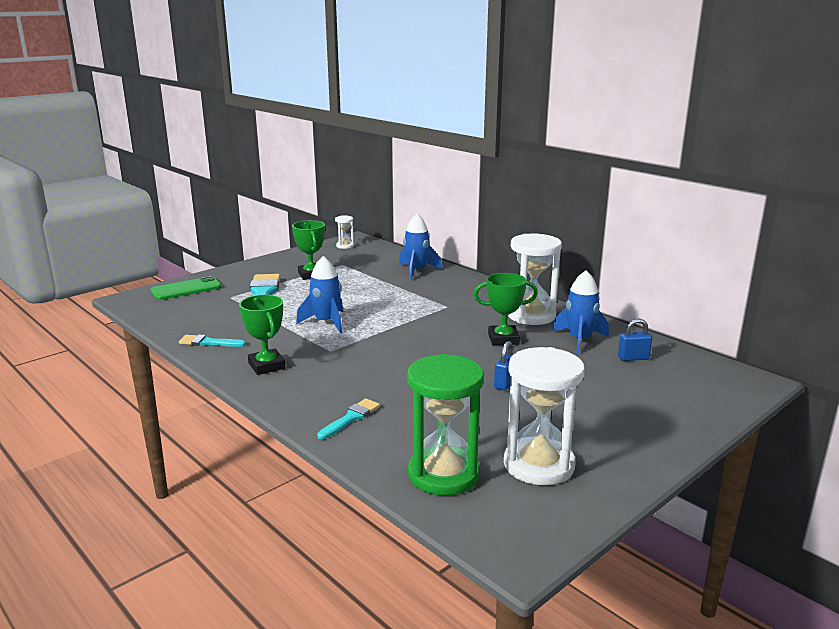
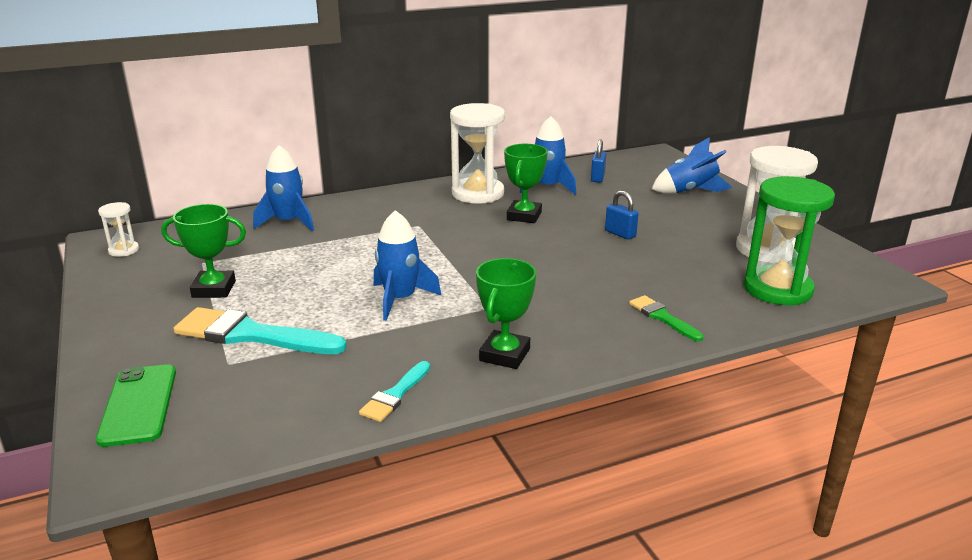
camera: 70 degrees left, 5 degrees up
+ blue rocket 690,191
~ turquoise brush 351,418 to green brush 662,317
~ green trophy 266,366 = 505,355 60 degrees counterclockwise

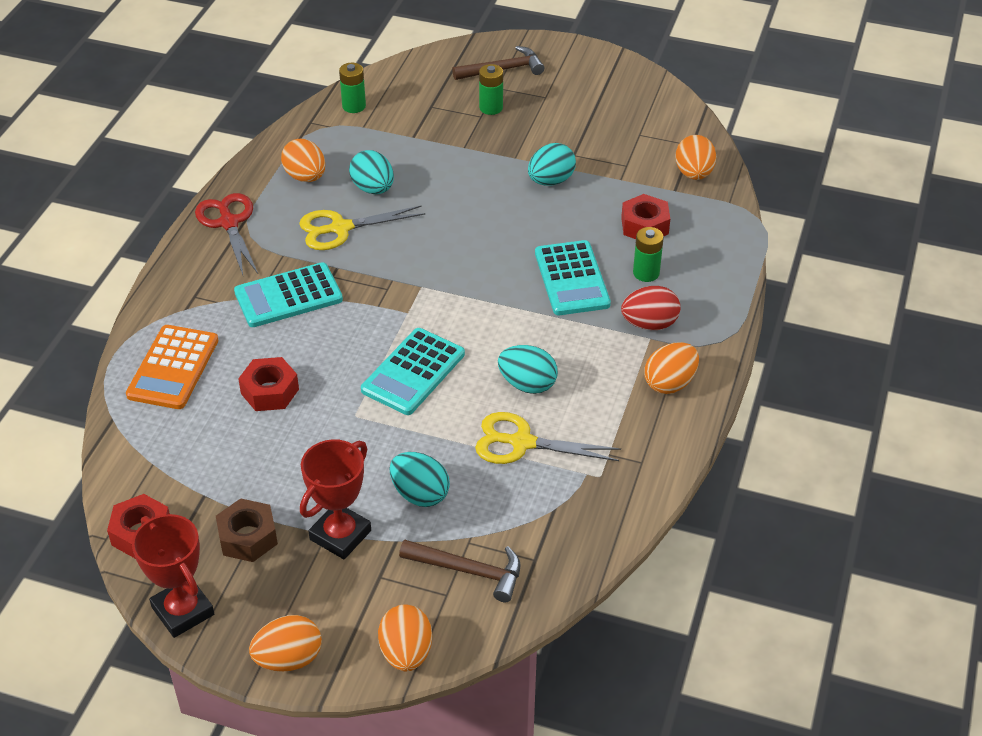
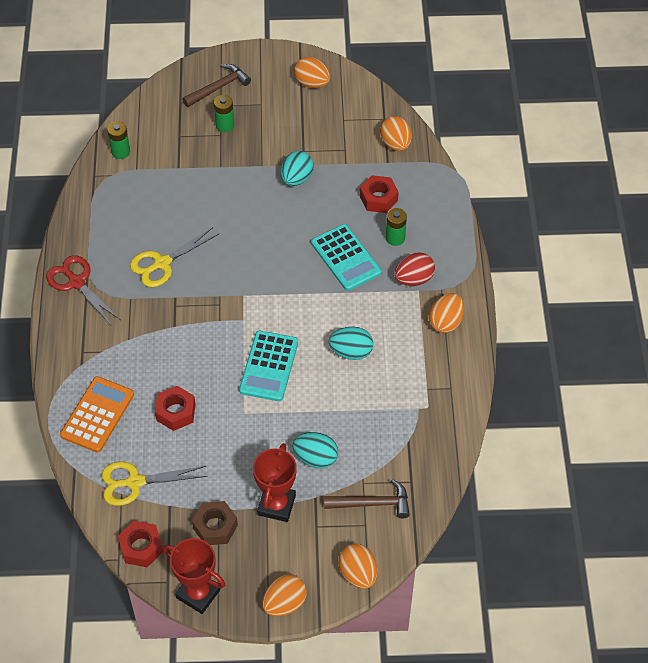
camera: 20 degrees left, 10 degrees up
- turquoise calculator 288,296
- turquoise egg 373,189
~ orange egg 305,177 to 312,83
~ yellow scissors 522,443 to 135,482
~ orange calculator 173,368 = 97,415 150 degrees counterclockwise

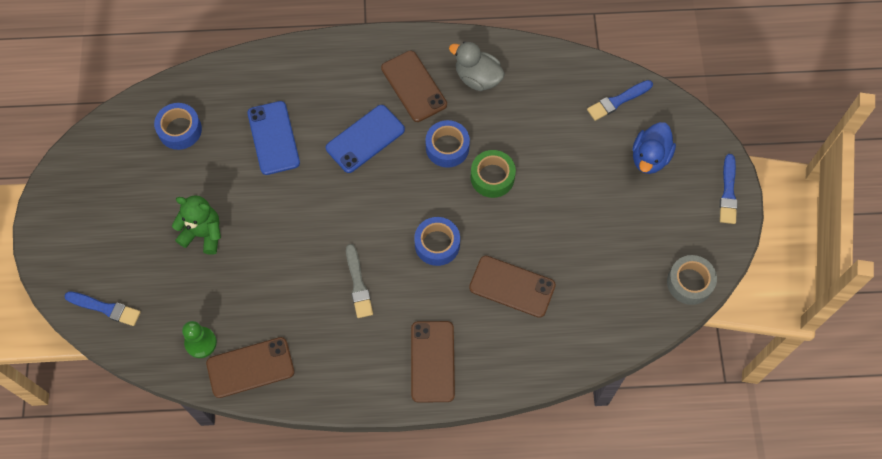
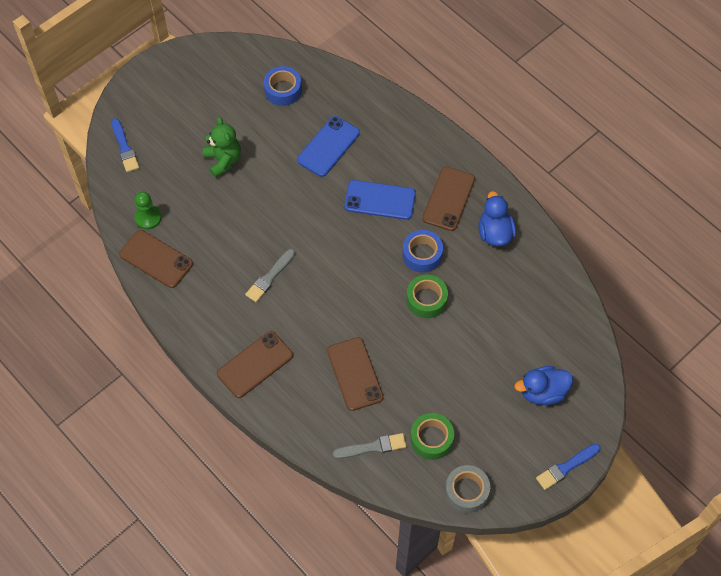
camera: 50 degrees right, 5 degrees down
- blue tape 437,244
- blue brush 618,101
+ grey brush 372,447
+ green tape 431,439
~ grey duck 477,78 to blue duck 495,233

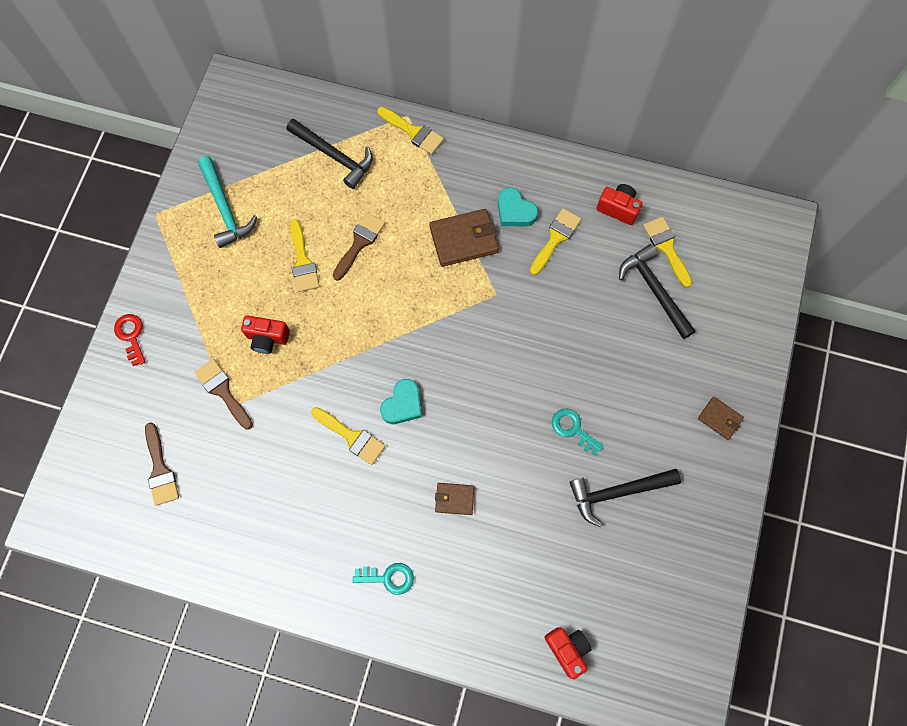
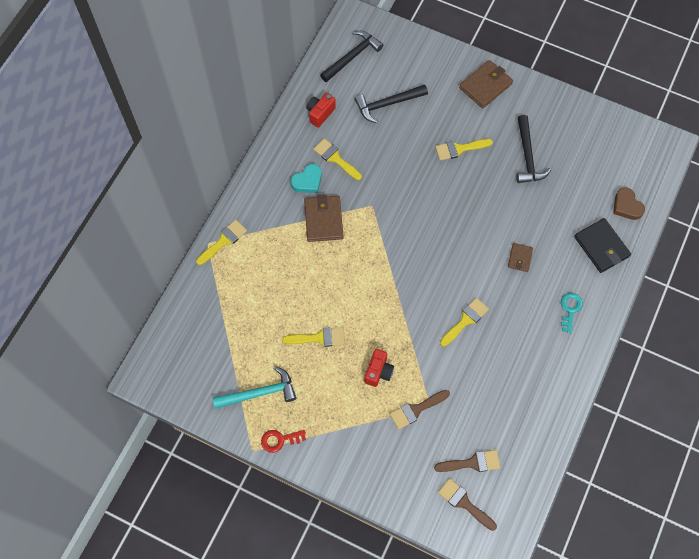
camera: 80 degrees left, 5 degrees down
- turquoise heart 402,404
- turquoise key 573,429
+ black wallet 601,247
~ red key 131,336 to 279,440
~ black hammer 334,156 to 352,56
~ brown brush 359,243 to 464,503
~ yellow brush 666,247 to 459,149
~ red camera 567,649 to brown heart 626,206
~ brown wallet 719,418 = 485,86 x1.76

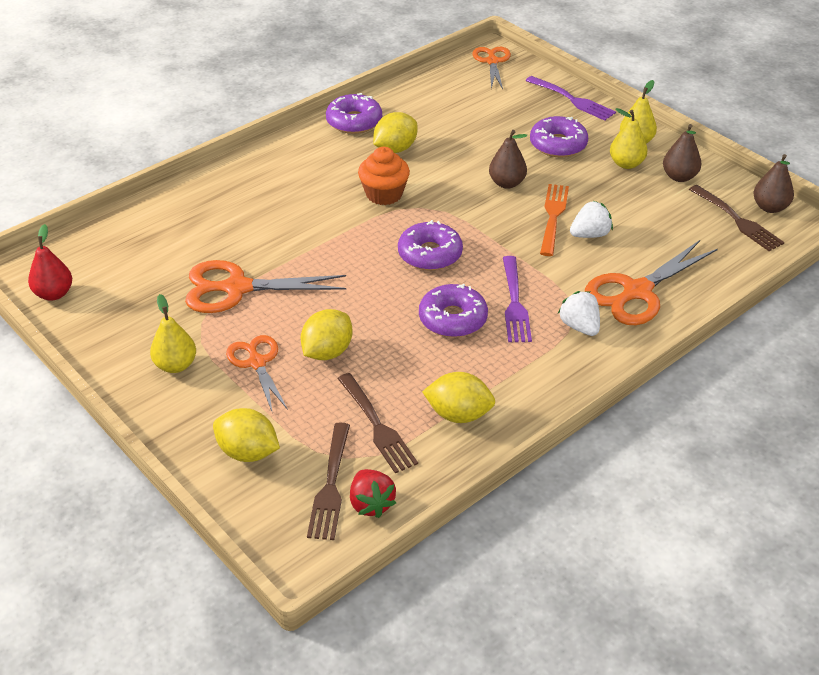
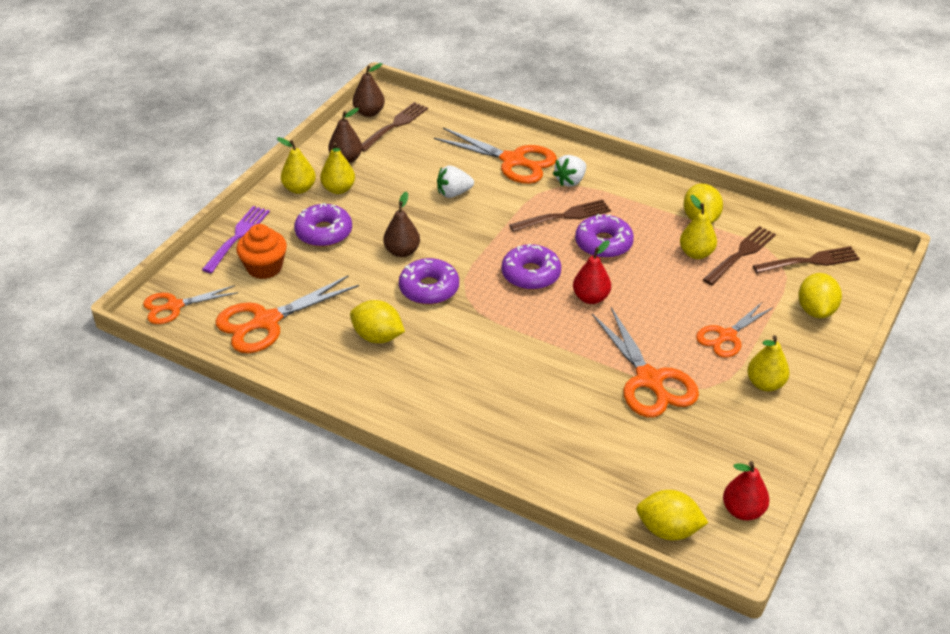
camera: 110 degrees left, 0 degrees up
- red strawberry 371,504
- orange fork 553,217
+ orange scissors 266,321
+ red pear 590,298
+ yellow pear 696,253
~ yellow lemon 327,352 to 668,530
~ purple donut 354,121 to 429,288
~ orange cupcake 384,194 to 264,267
~ purple fork 514,302 to brown fork 563,217
~ white strawberry 590,234 = 453,193 60 degrees counterclockwise

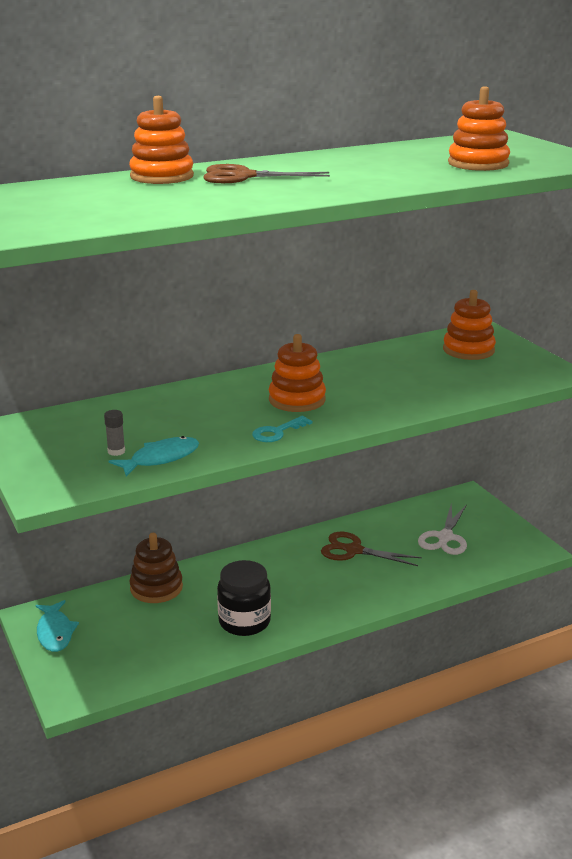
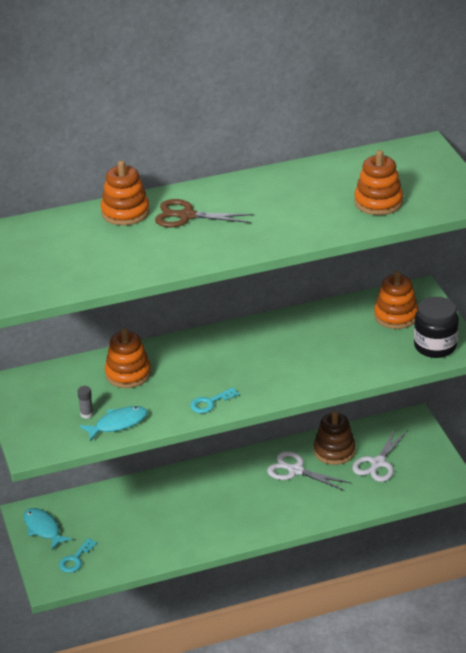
camera: 10 degrees right, 10 degrees up
+ turquoise key 75,559
~ brown stacking toy 156,588 to 334,451
~ black jar 244,621 to 435,346
~ orange stacking toy 297,400 to 128,374
~ brown scissors 353,550 to white scissors 295,470
~ turquoise fish 55,632 = 43,529 150 degrees clockwise

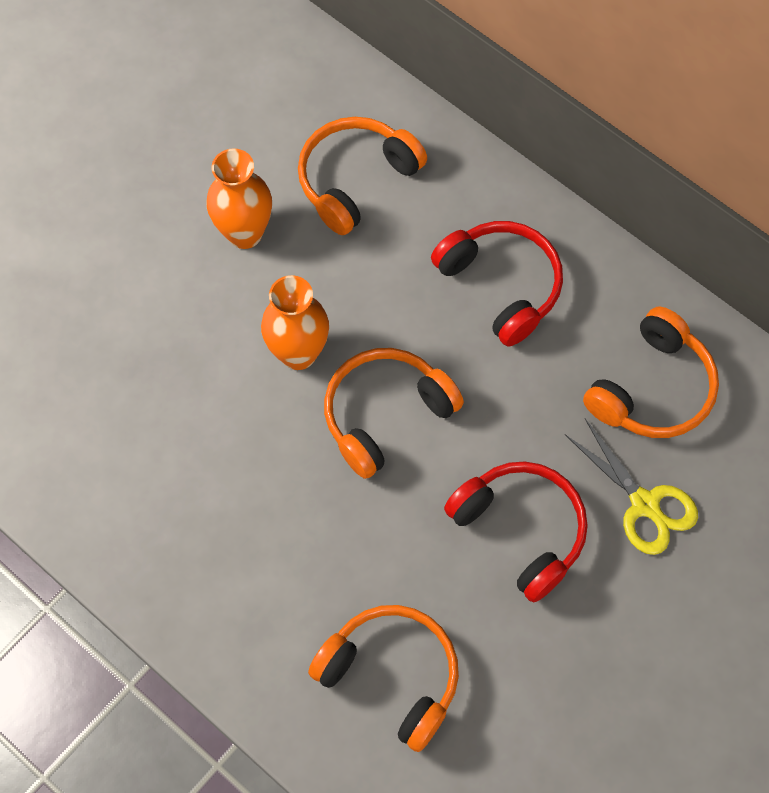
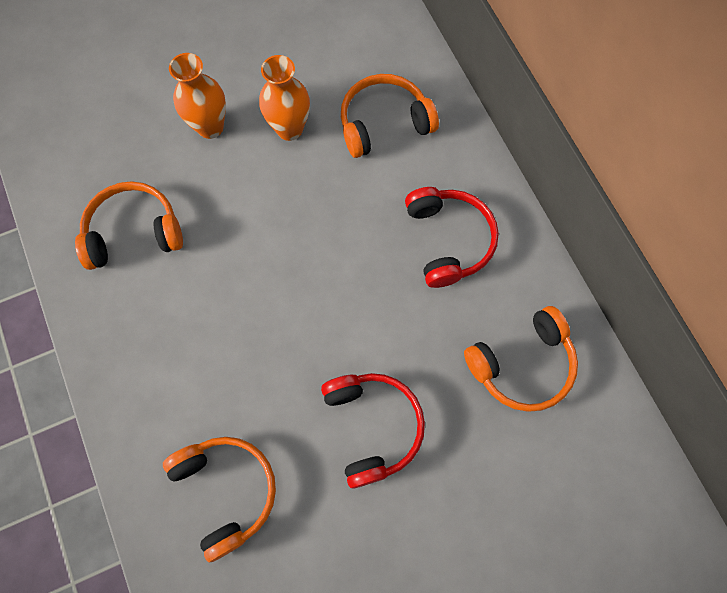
camera: 25 degrees right, 5 degrees up
- yellow scissors 644,504
~ orange vase 298,353 to 210,127
~ orange headphones 385,414 to 134,232

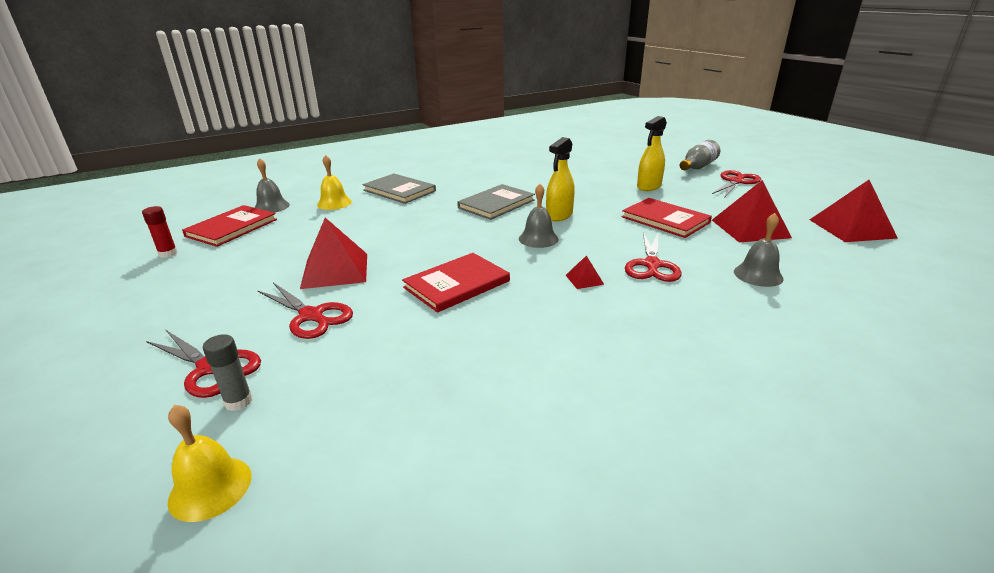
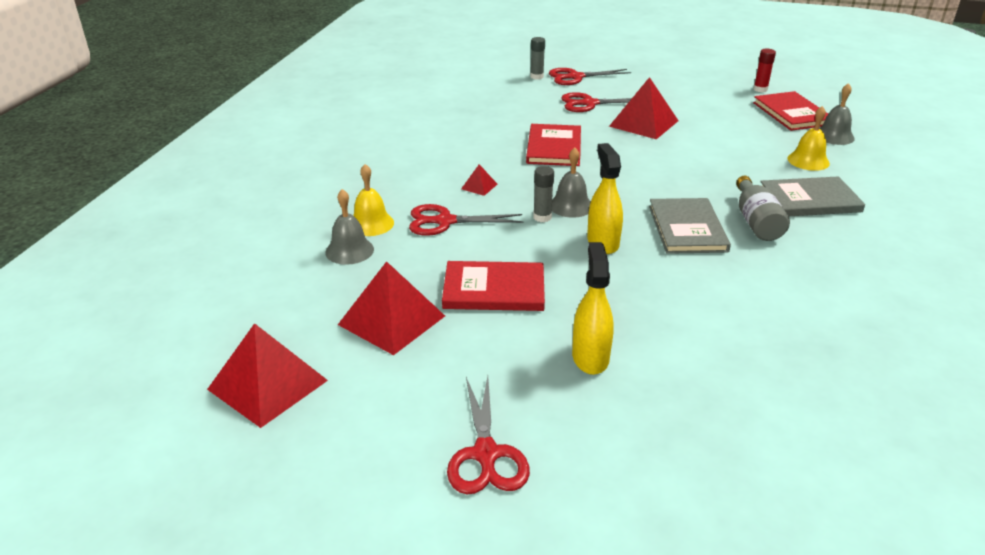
camera: 135 degrees right, 5 degrees up
+ grey glue stick 542,217
~ yellow bell 210,488 to 371,223
~ grey bottle 697,167 to 756,222
~ red scissors 651,265 = 445,221 60 degrees counterclockwise

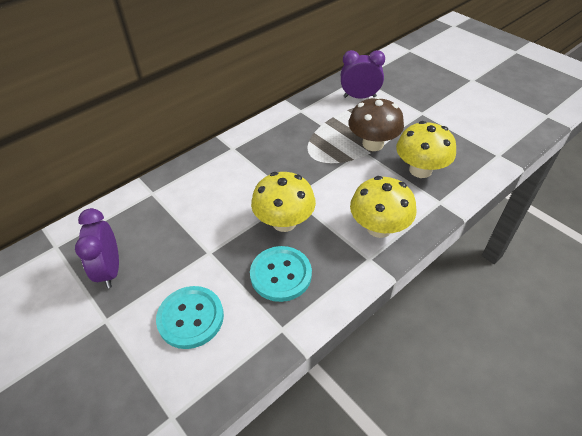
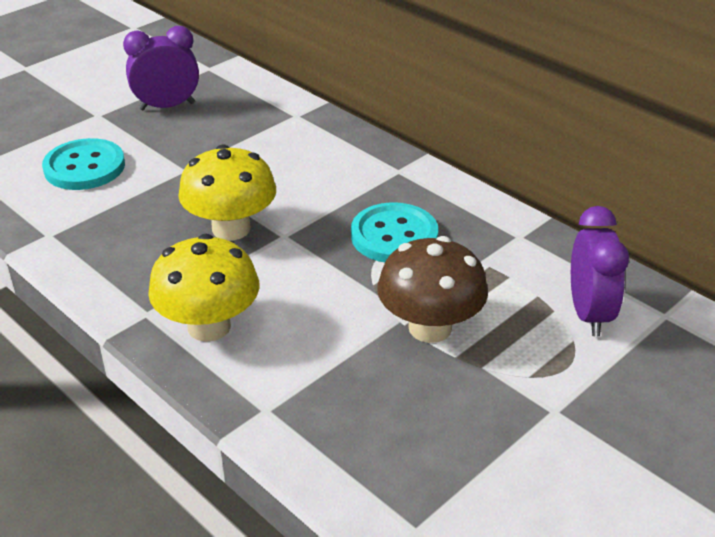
camera: 85 degrees right, 10 degrees down
- yellow mushroom 420,170
~ turquoise button 281,274 to 394,236

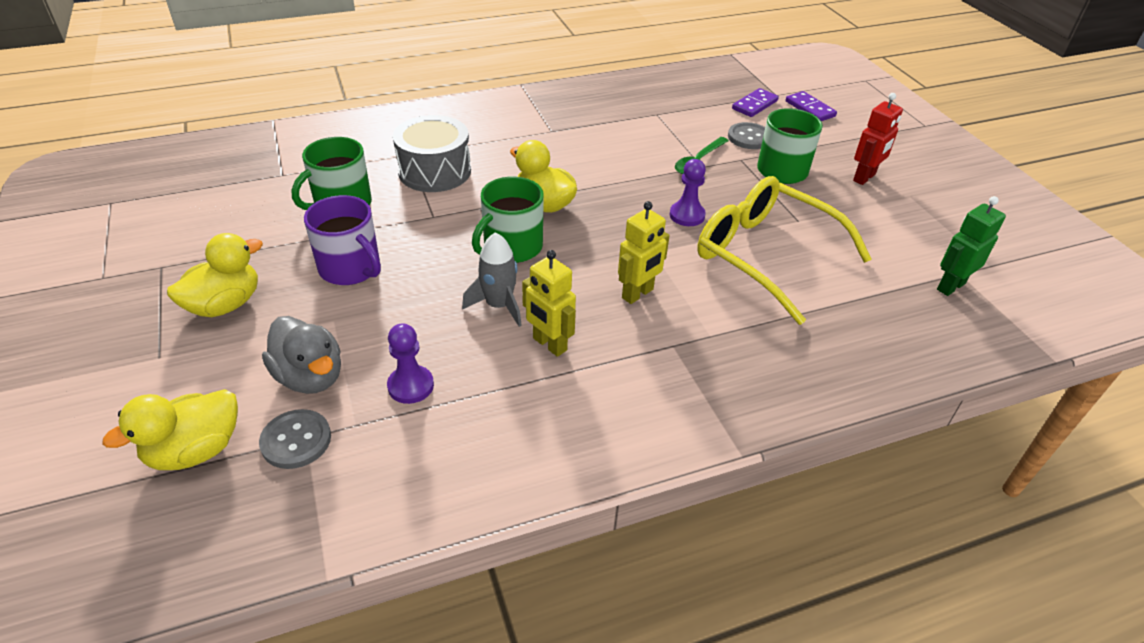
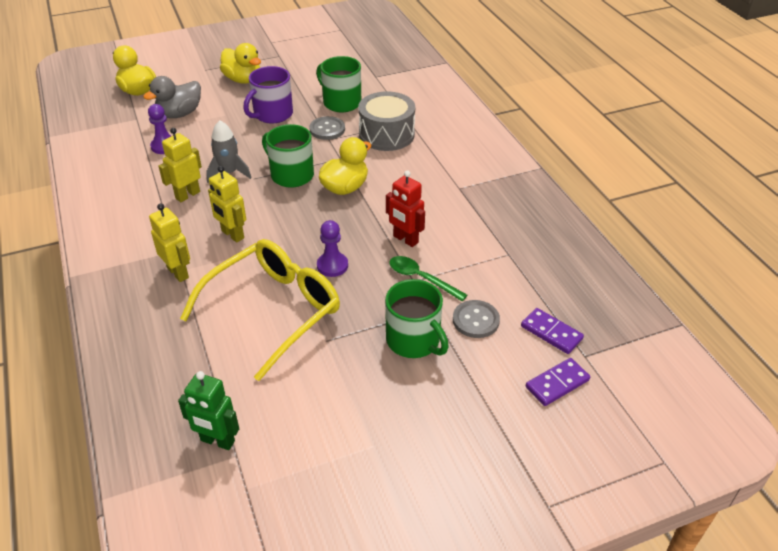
camera: 90 degrees right, 0 degrees up
+ yellow robot 178,272
~ grey button 296,440 to 327,129
~ red robot 864,178 to 405,239
~ green robot 950,286 = 217,441 150 degrees clockwise

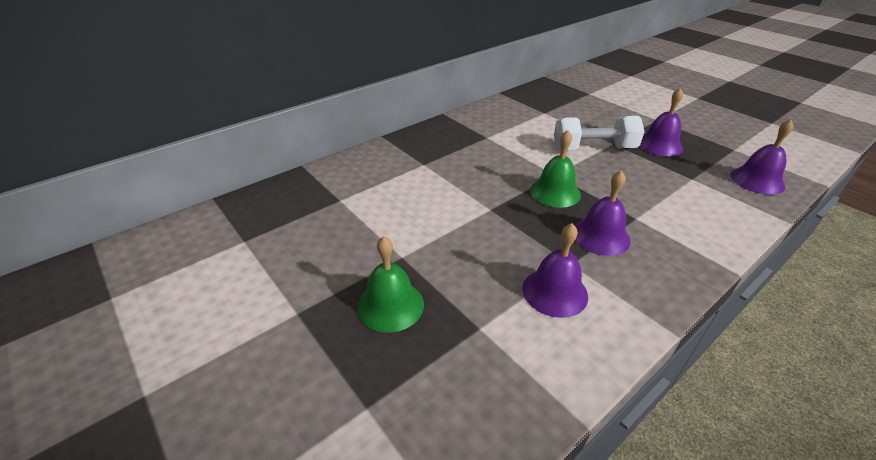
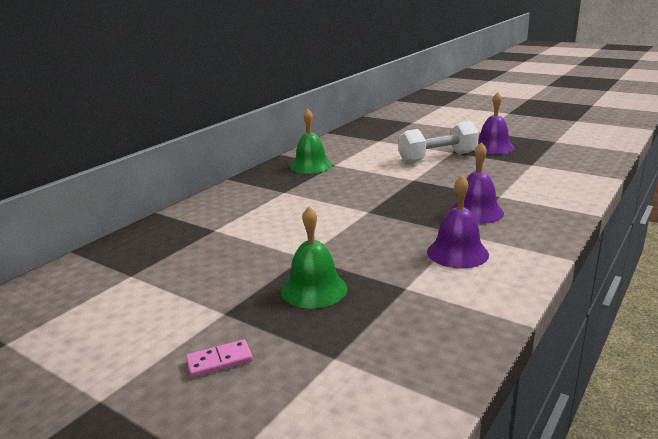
camera: 15 degrees left, 15 degrees down
- purple bell 757,180
+ pink domino 219,361
~ green bell 555,192 to 311,166

